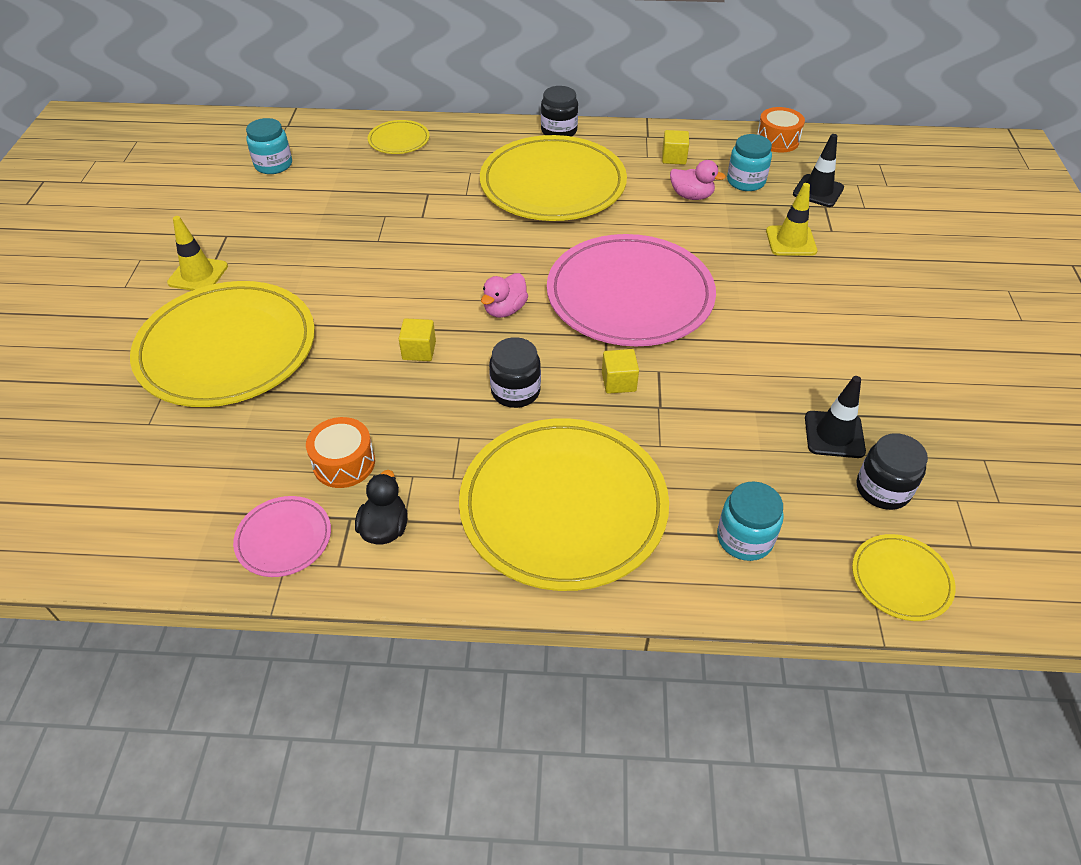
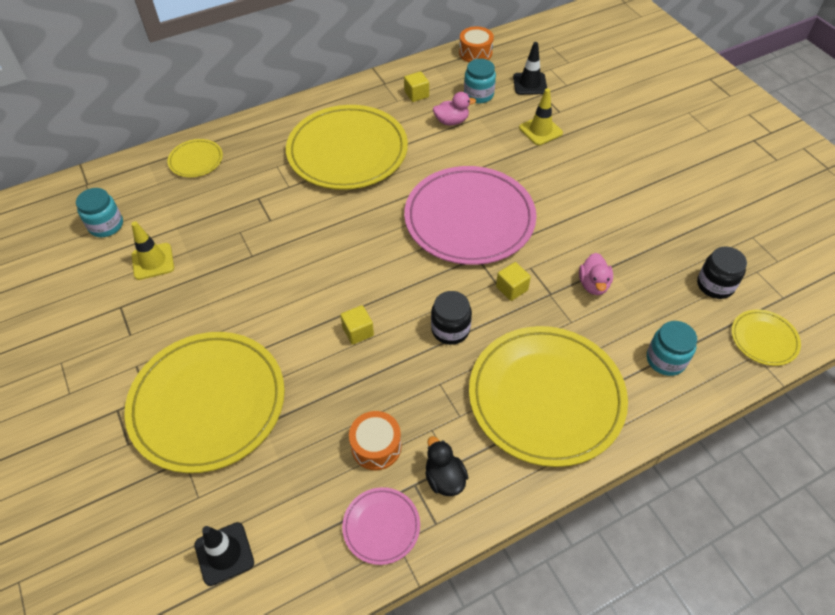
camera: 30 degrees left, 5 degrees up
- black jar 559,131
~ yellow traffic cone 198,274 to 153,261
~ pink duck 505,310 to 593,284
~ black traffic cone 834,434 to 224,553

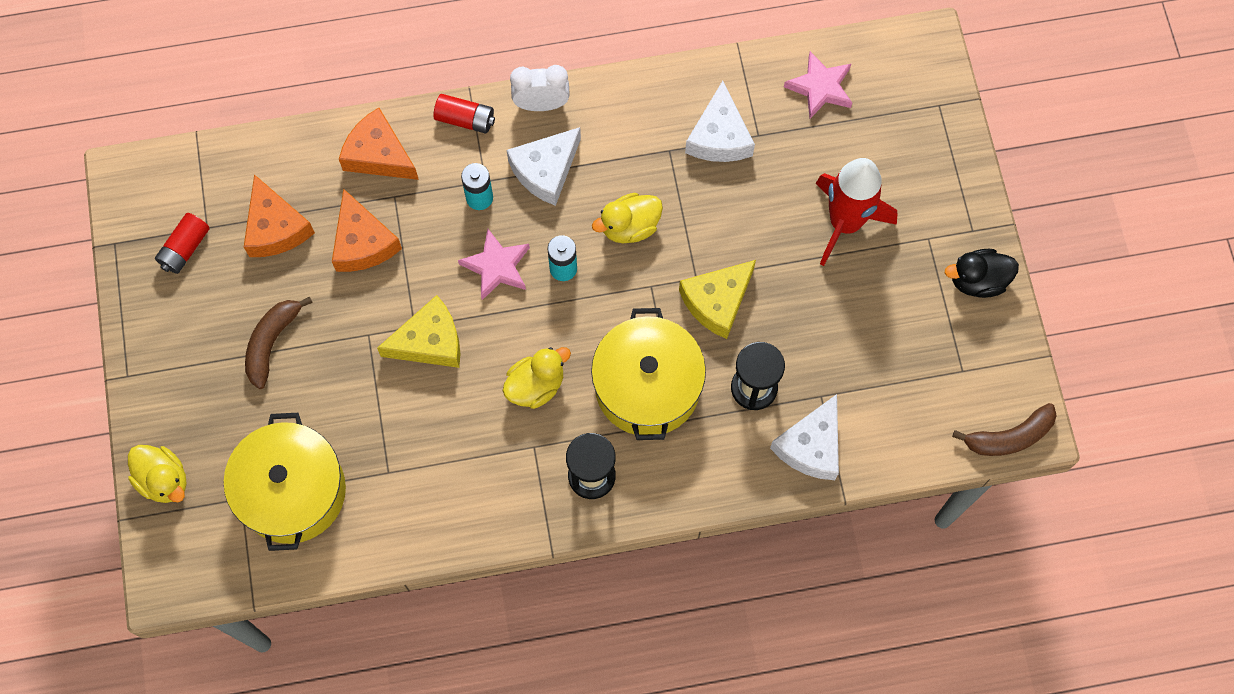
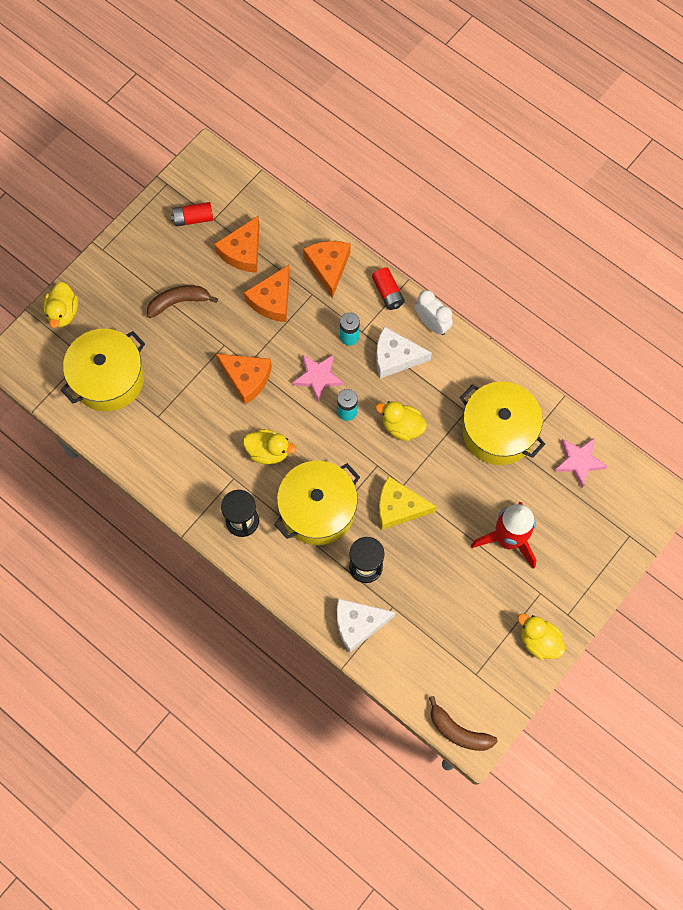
camera: 50 degrees right, 0 degrees up
~ white cheese 719,137 to yellow pot 498,431
~ yellow cheese 430,341 to orange cheese 246,378
~ black duck 977,280 to yellow duck 539,641

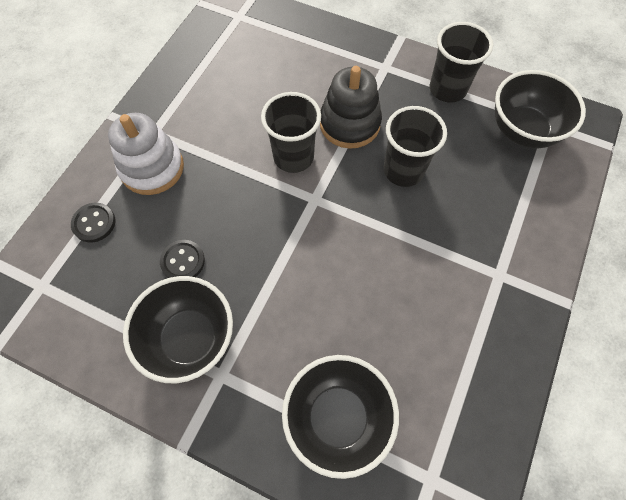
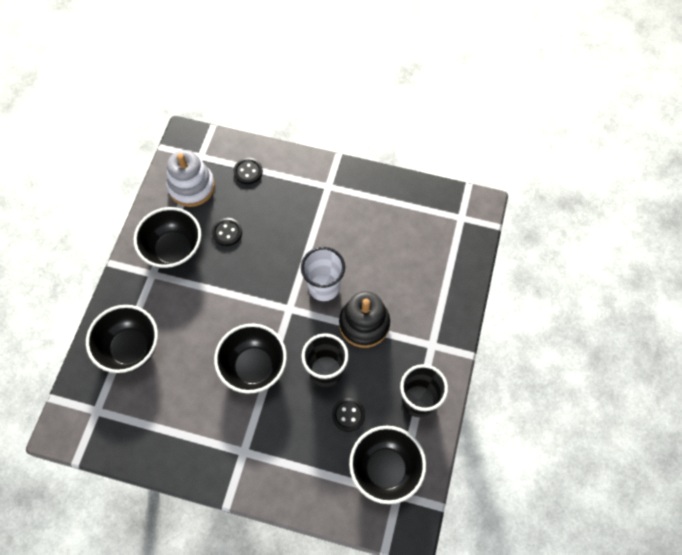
camera: 80 degrees right, 0 degrees up
+ black bowl 254,367
+ black button 348,415
~ white stacking toy 152,168 to 191,187
~ black cup 293,157 to white cup 324,287

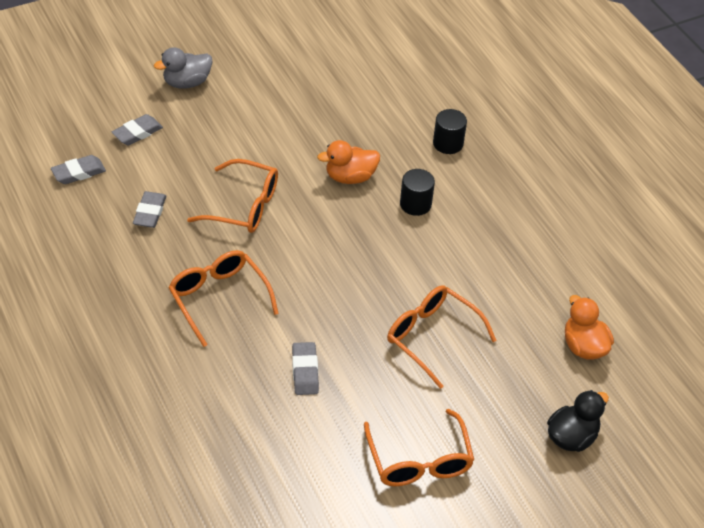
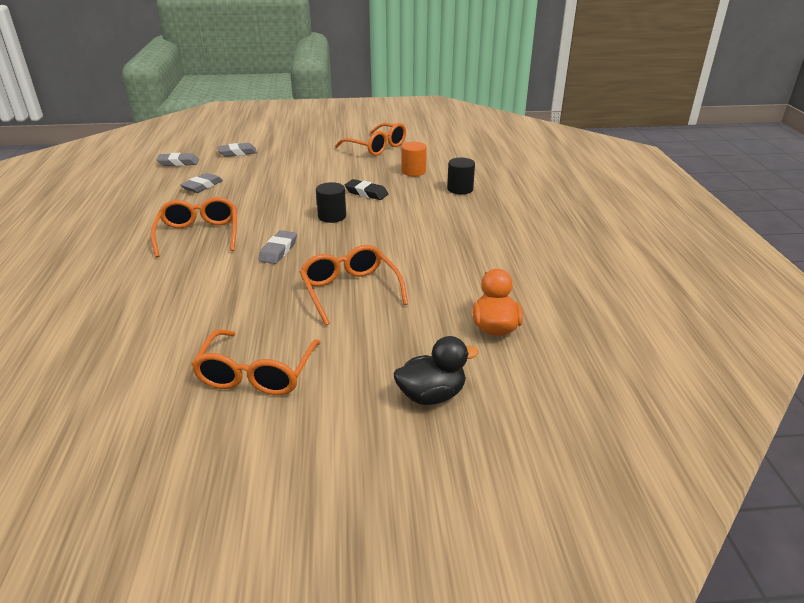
camera: 25 degrees right, 15 degrees down
- grey duck 187,82
+ orange cylinder 413,171
~ orange glasses 243,206 to 376,147
~ grey eraser 305,371 to 278,250
~ black cylinder 415,204 to 332,216
~ orange duck 350,177 to black eraser 366,193

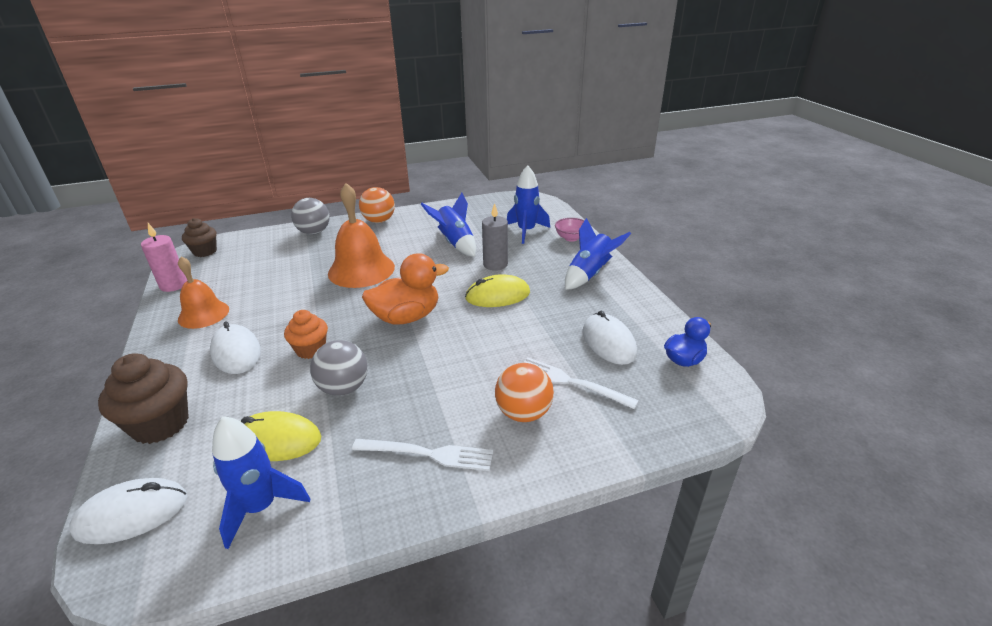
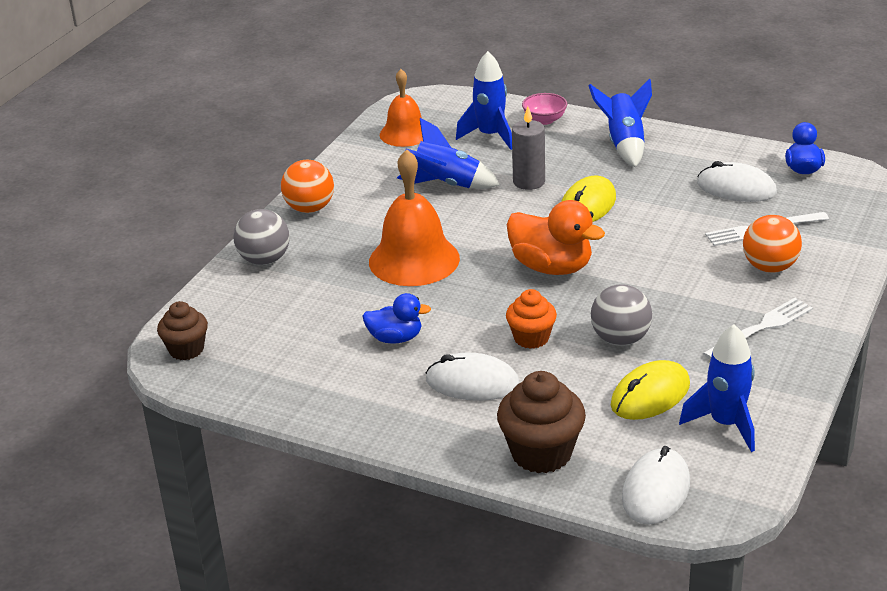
camera: 45 degrees left, 0 degrees up
- pink candle 174,285
+ blue duck 395,338
~ orange bell 203,314 to 405,133
~ orange duck 406,317 = 551,267 105 degrees clockwise

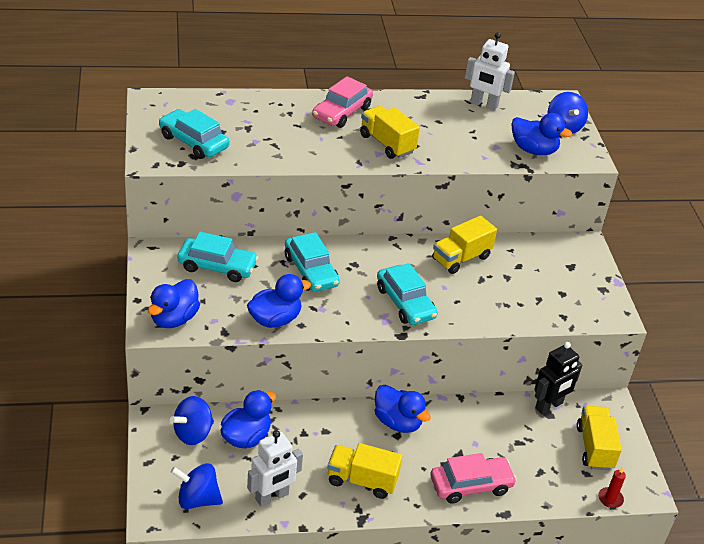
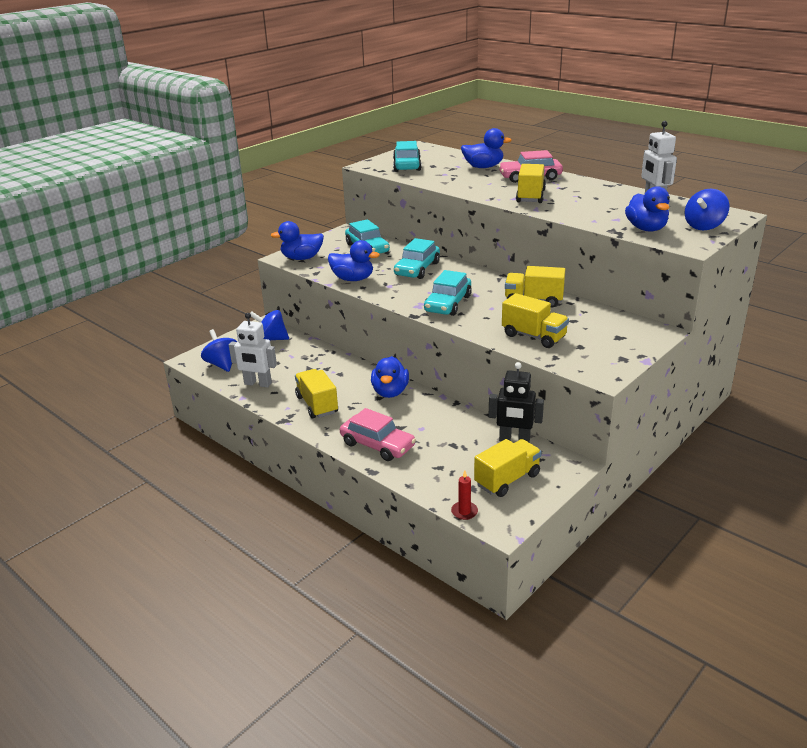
camera: 55 degrees right, 10 degrees down
+ yellow truck 534,336
~ blue duck 246,437 to 483,167

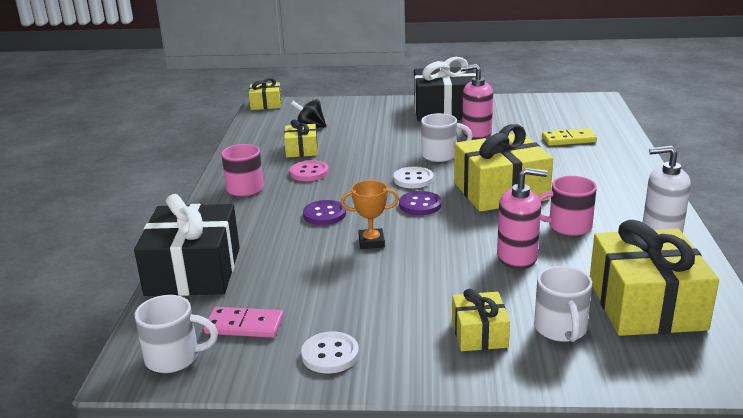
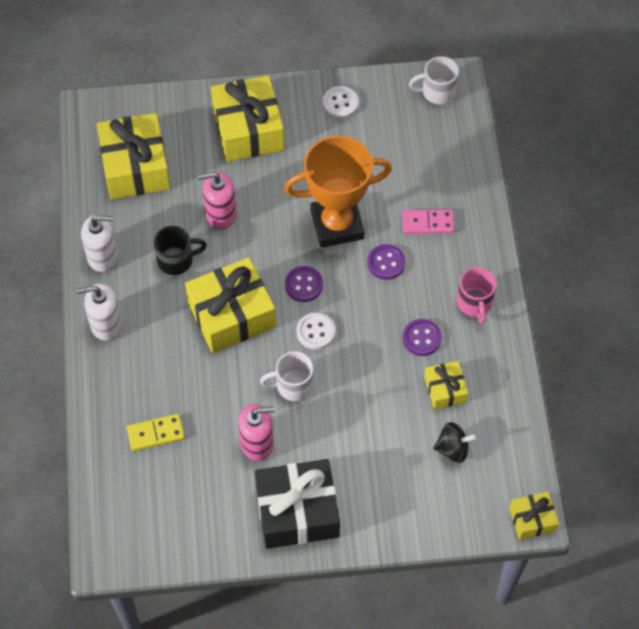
camera: 170 degrees right, 35 degrees up
- black gift 194,271
- white mug 561,329
+ white soap dispenser 106,324
~ pink domino 244,325 to 428,223
~ pink button 309,172 to purple button 422,338
~ pink mug 568,226 to black mug 177,260
~ orange trophy 371,242 = 337,225 x2.26
~ yellow gift 479,333 = 248,129 x1.93

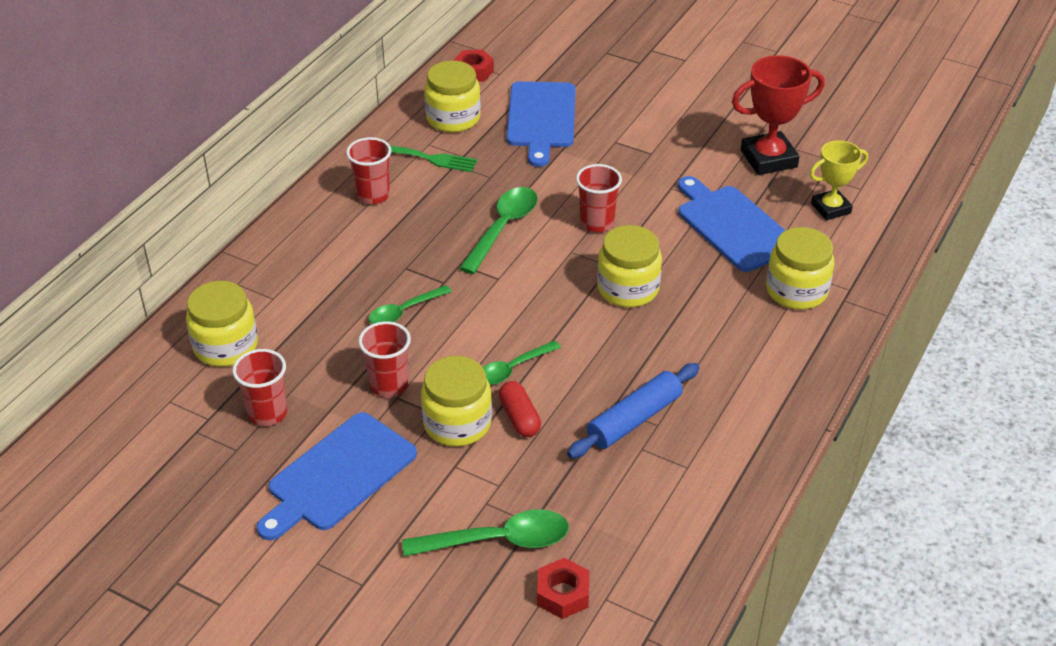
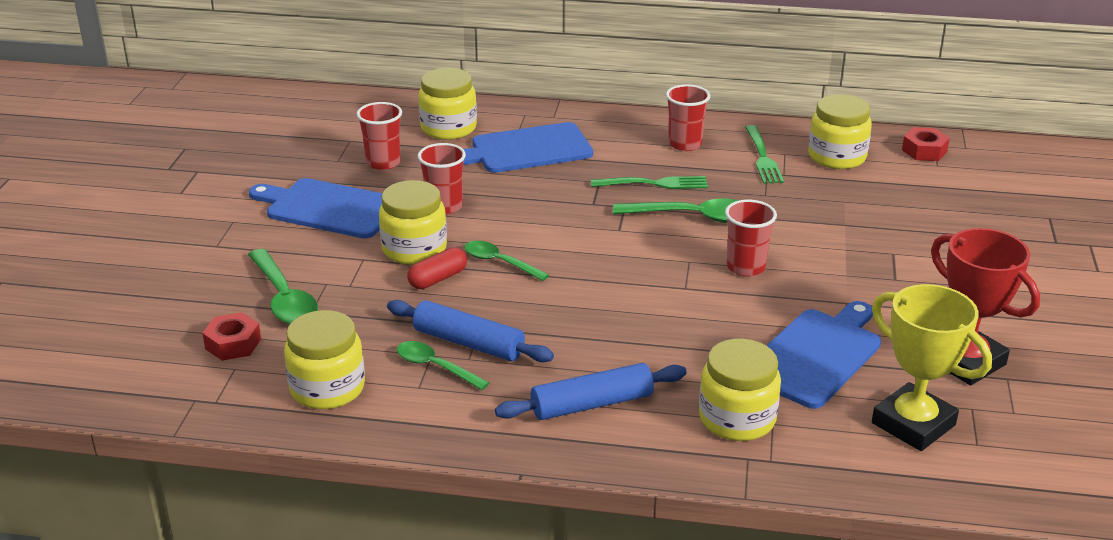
camera: 70 degrees right, 10 degrees down
+ blue rolling pin 592,404
+ green fork 654,184
~ green spoon 404,311 to 435,367
~ blue cutting board 541,118 to 526,149
~ yellow jar 628,289 to 327,388
~ yellow trophy 831,208 = 913,424 x1.54

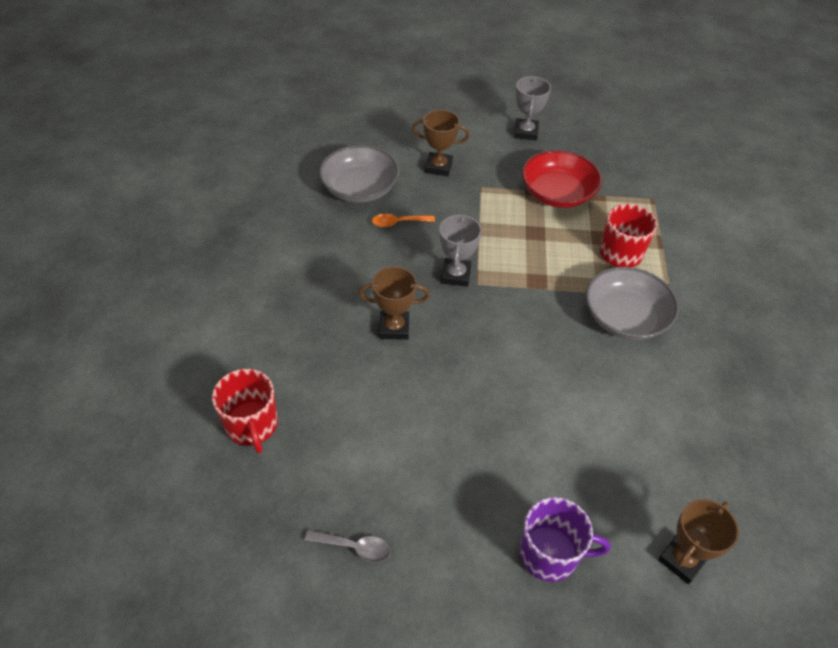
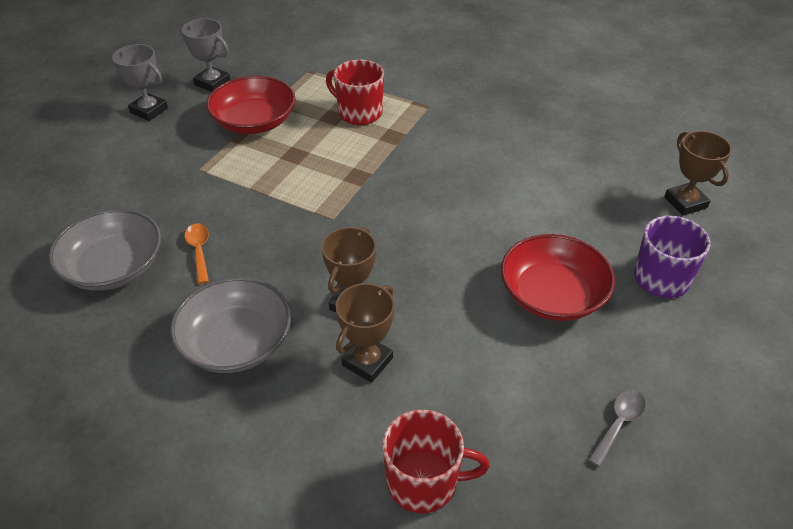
camera: 65 degrees left, 5 degrees down
+ red bowl 552,295
~ brown trophy 438,167 to 367,361
~ grey trophy 456,275 to 212,83
~ grey bowl 625,317 to 236,342
~ orange spoon 398,223 = 199,251 150 degrees clockwise

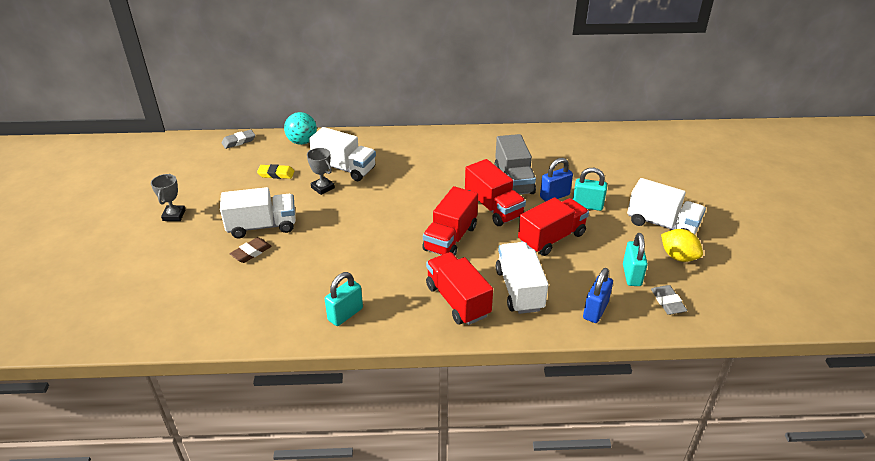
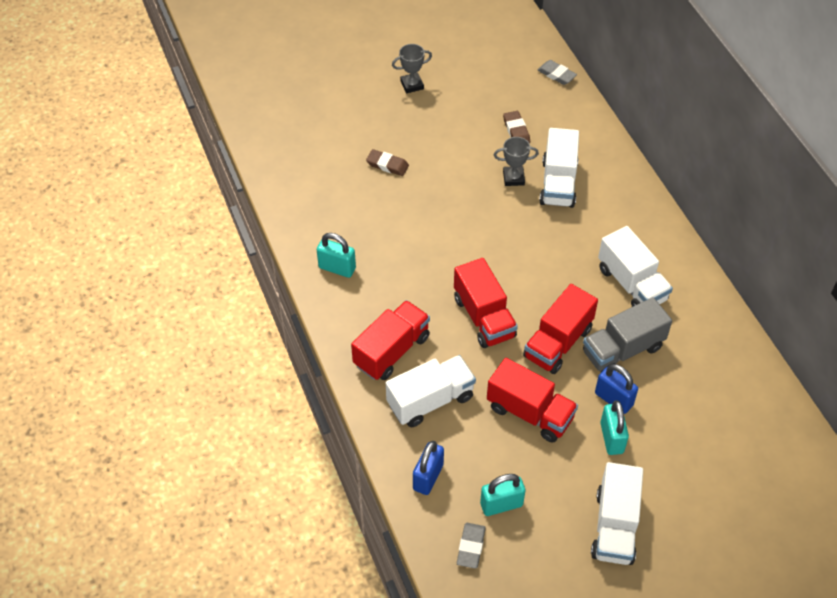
camera: 70 degrees right, 15 degrees up
- turquoise ball 302,142
- yellow lemon 678,257
~ white truck 262,226 to 631,284
~ yellow eraser 276,174 to brown eraser 516,130
~ grey trophy 322,188 = 513,178 60 degrees clockwise
~ red truck 450,238 = 484,317 120 degrees counterclockwise
~ blue padlock 595,310 = 428,477 75 degrees counterclockwise
~ grey eraser 667,302 = 471,547 45 degrees counterclockwise

